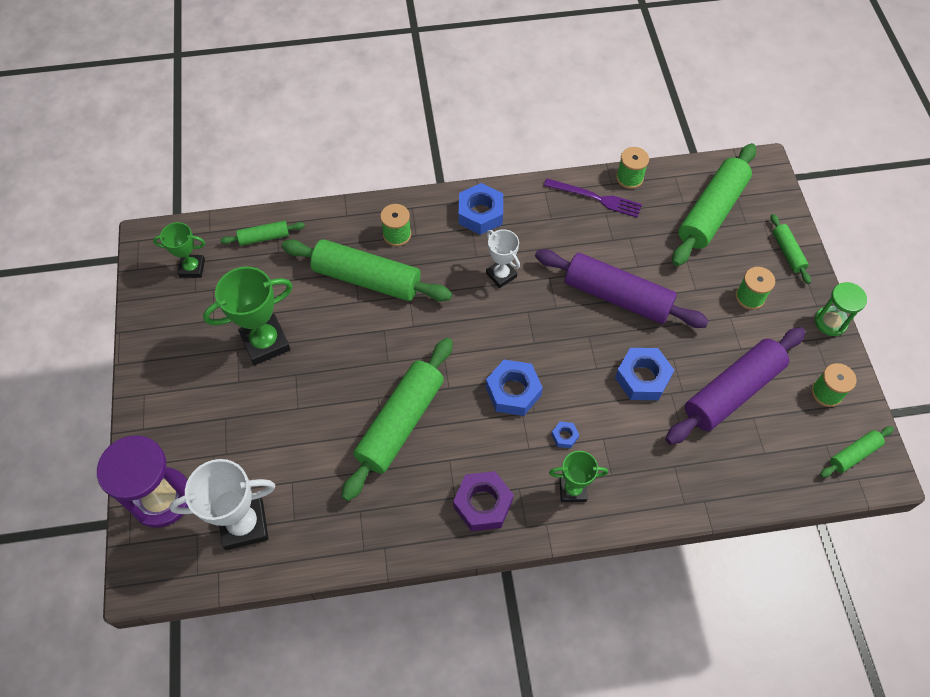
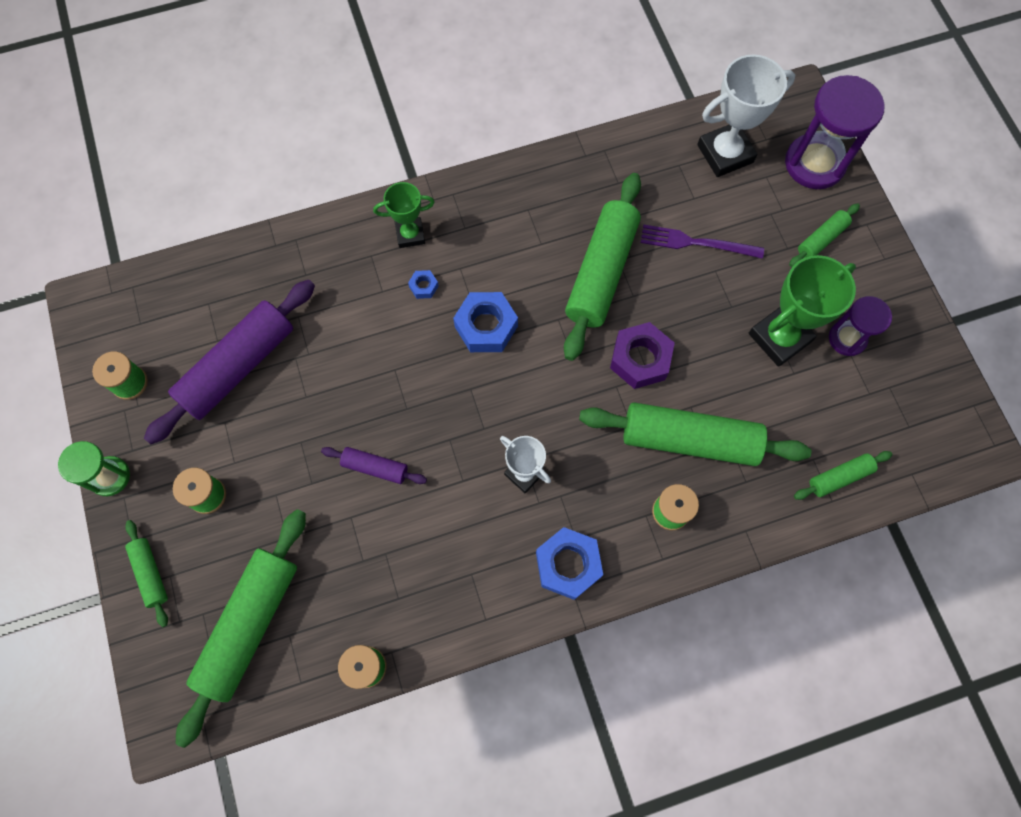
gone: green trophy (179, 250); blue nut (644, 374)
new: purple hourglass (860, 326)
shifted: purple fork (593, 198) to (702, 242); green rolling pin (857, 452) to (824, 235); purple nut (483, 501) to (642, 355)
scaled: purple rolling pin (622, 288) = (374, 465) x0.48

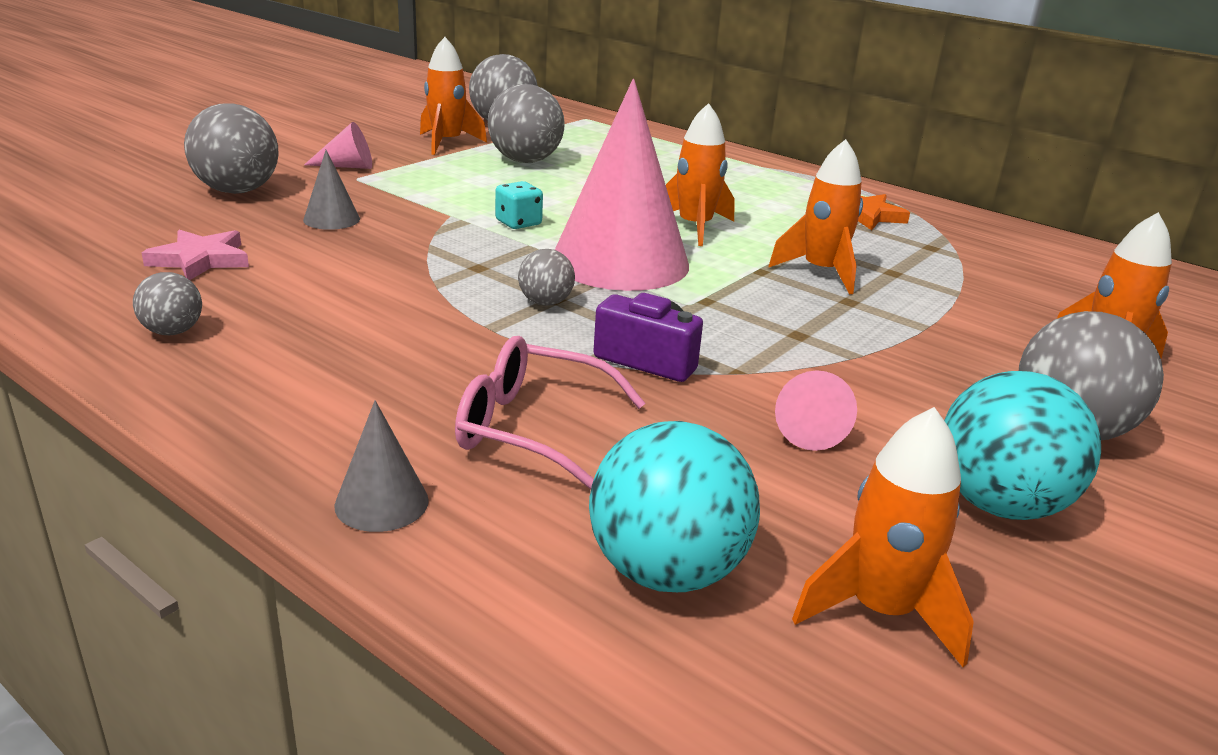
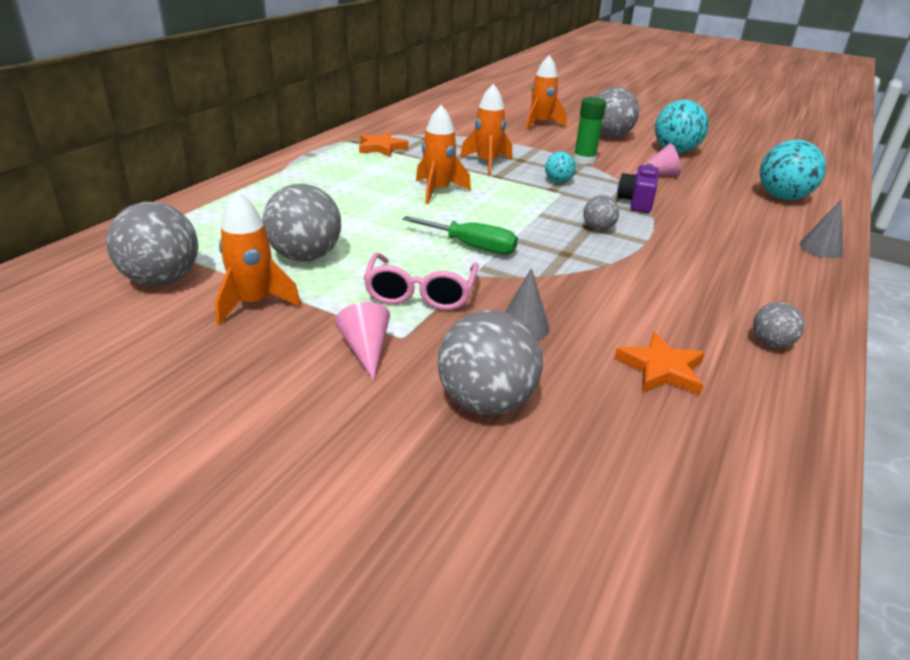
gone: pink cone (622, 185); orange rocket (883, 537)
new: green glue stick (589, 131); turquoise ball (560, 167)
shifted: pink glasses (550, 412) to (421, 281)
swapped: turquoise dice (519, 205) to green screwdriver (460, 235)
repainted: pink star (195, 255) to orange star (660, 363)

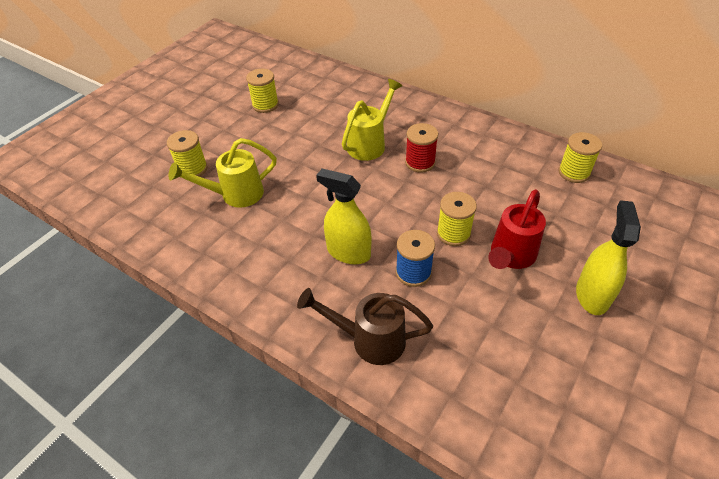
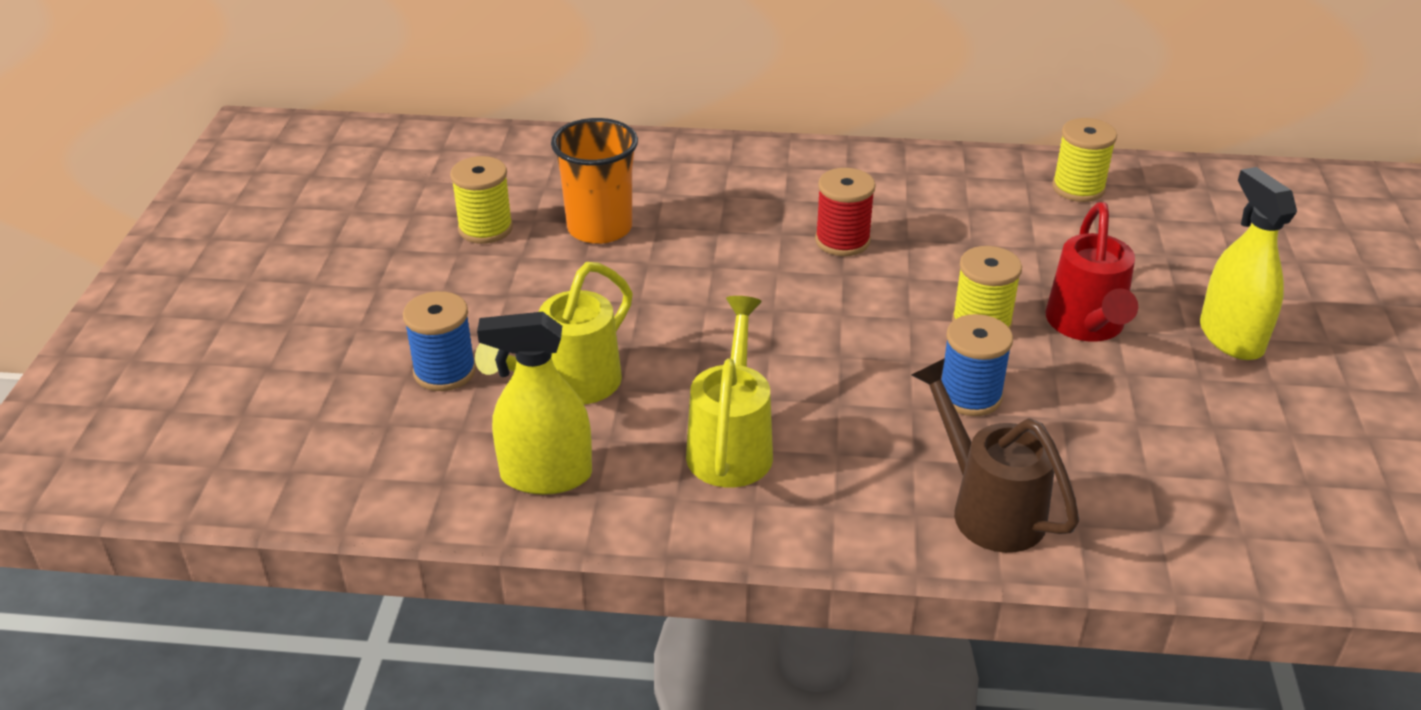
new: orange cup (594, 181)
shifted: yellow watering can (372, 120) to (729, 391); yellow spray bottle (343, 216) to (534, 403)
repainted: yellow spool (187, 153) to blue spool (439, 341)
rotated: brown watering can (365, 326) = (995, 455) 75 degrees clockwise

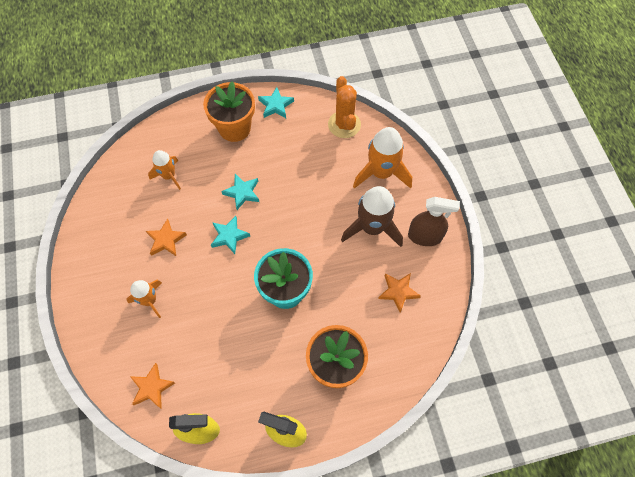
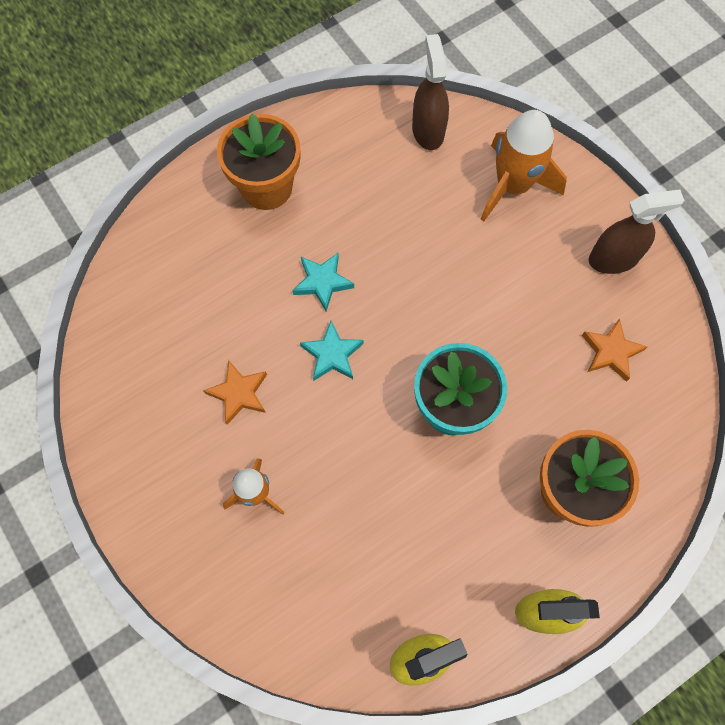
gone: turquoise star (276, 102); orange rocket (164, 170); brown rocket (372, 216); orange star (152, 385)
swapped: orange cactus (344, 107) to brown spray bottle (430, 92)

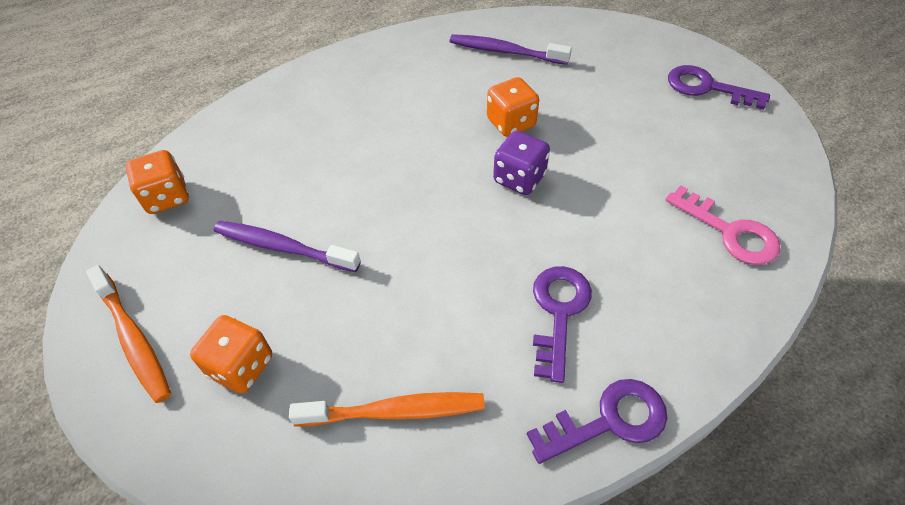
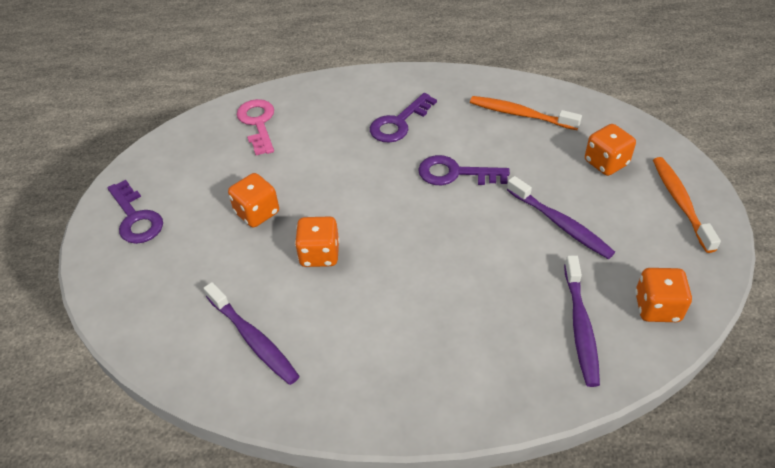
gone: purple dice (521, 163)
new: orange dice (253, 200); purple toothbrush (582, 321)
shifted: purple key (597, 421) to (464, 170)

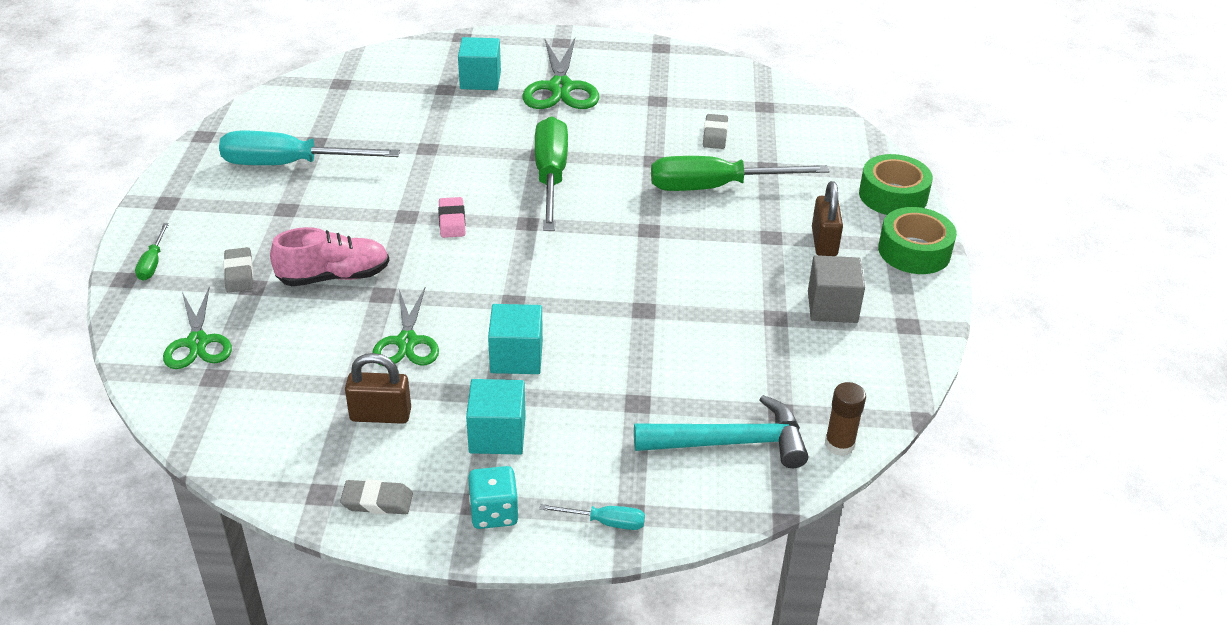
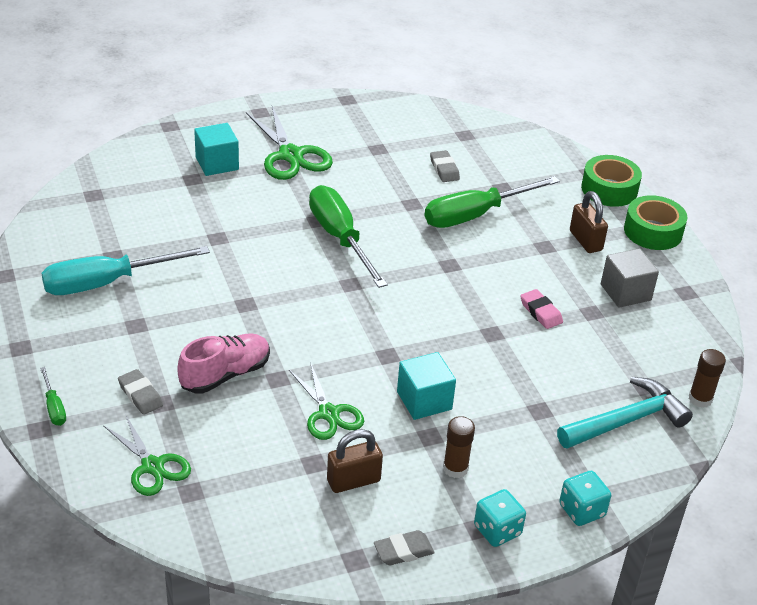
shifted: pink eraser (452, 217) to (541, 309)
swapped: turquoise cube (496, 417) to brown glue stick (459, 447); turquoise screwdriver (592, 517) to turquoise dice (585, 498)

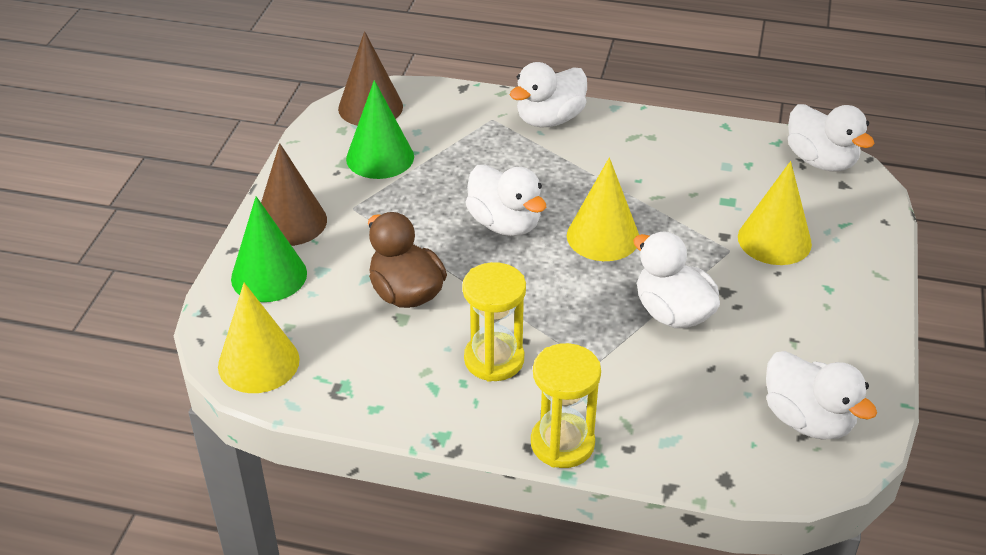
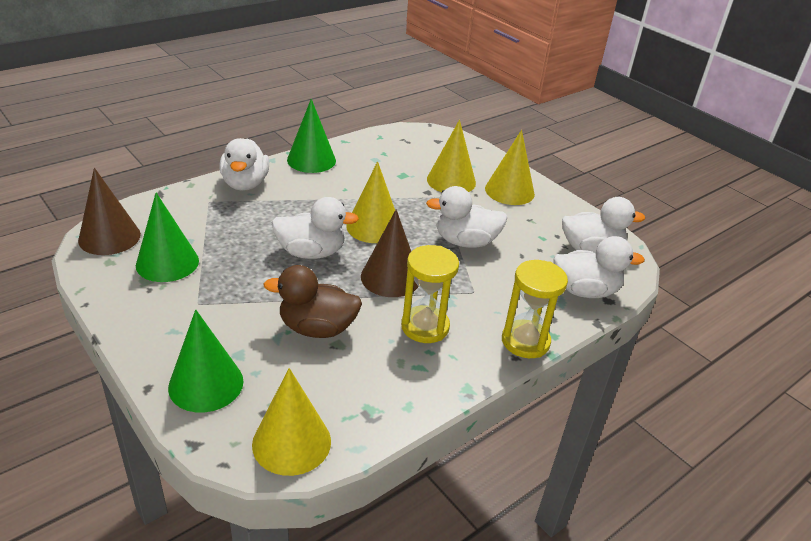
new: green cone (311, 136); yellow cone (510, 167)
shifted: white duck (831, 137) to (599, 267); brown cone (294, 194) to (390, 253)

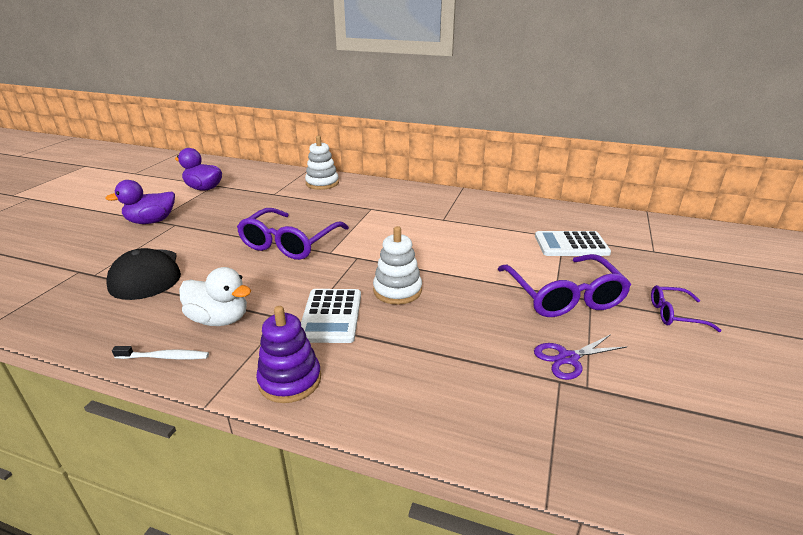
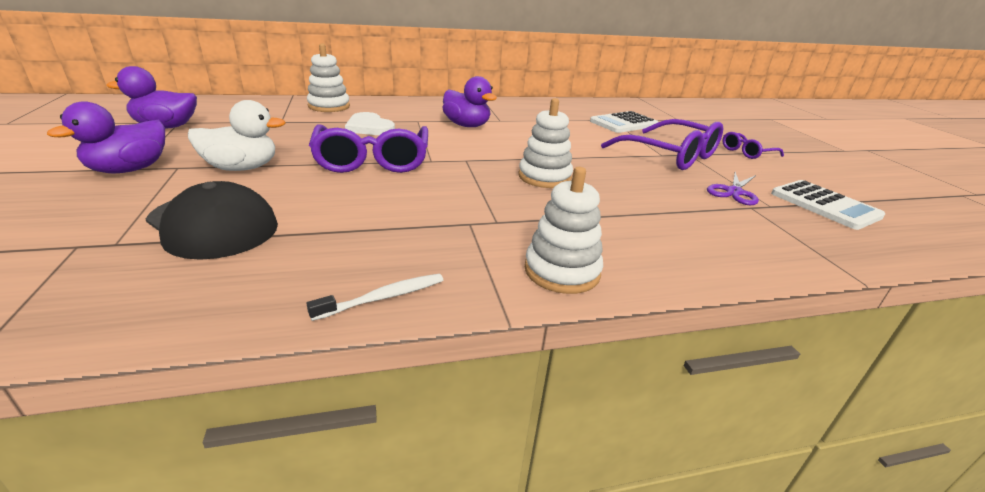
new: purple duck (469, 101); white heart (370, 123)
shifted: white duck (215, 296) to (237, 135); white calculator (331, 316) to (828, 205)
repainted: purple stacking toy (288, 354) to white stacking toy (564, 230)

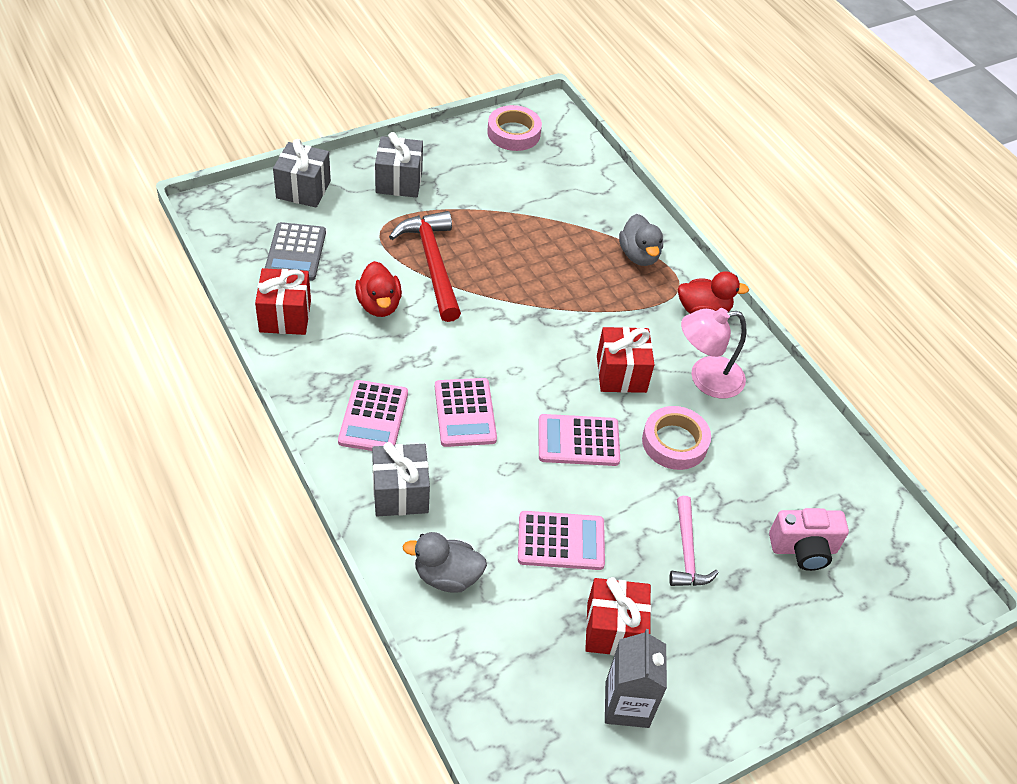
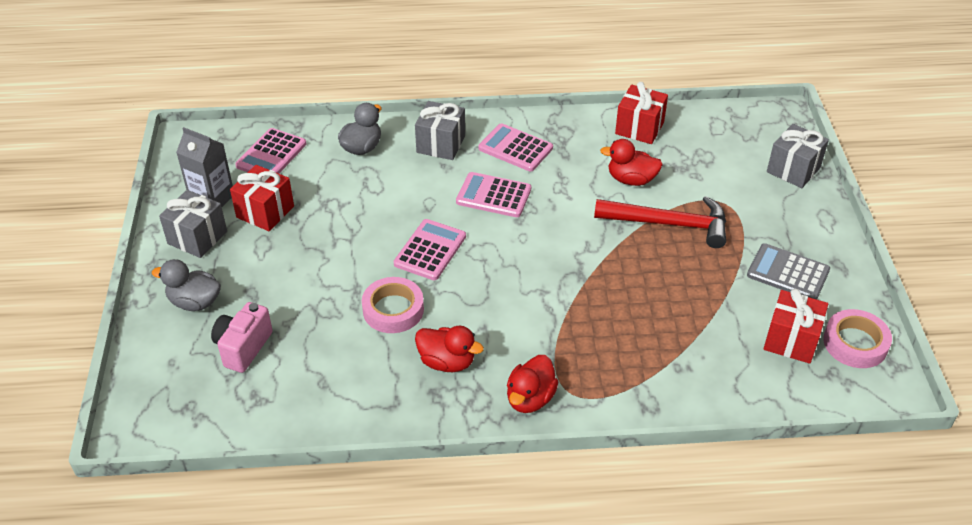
gone: pink hammer (694, 541)
shifted: grey gift (399, 165) to (193, 224); grey duck (641, 240) to (186, 285); grey calculator (295, 251) to (788, 271); red gift (626, 360) to (796, 326); pink calculator (561, 540) to (271, 151)
swapped: pink lamp (713, 353) to red duck (449, 349)

